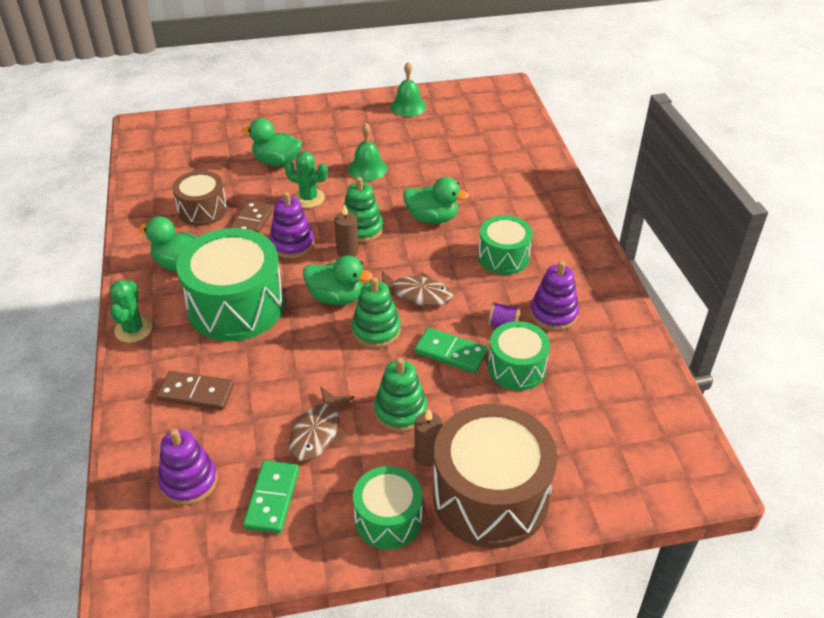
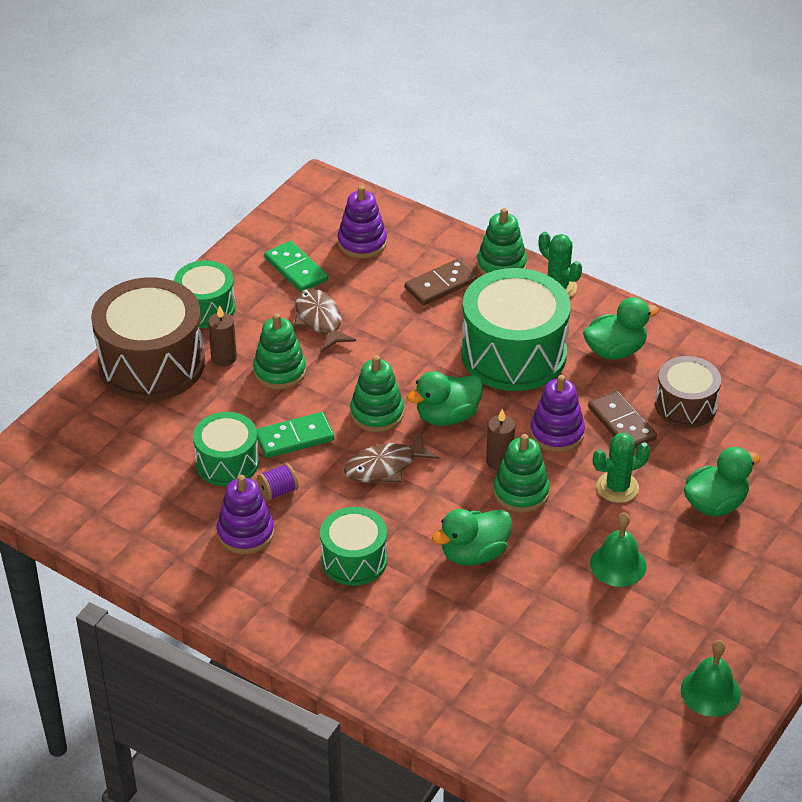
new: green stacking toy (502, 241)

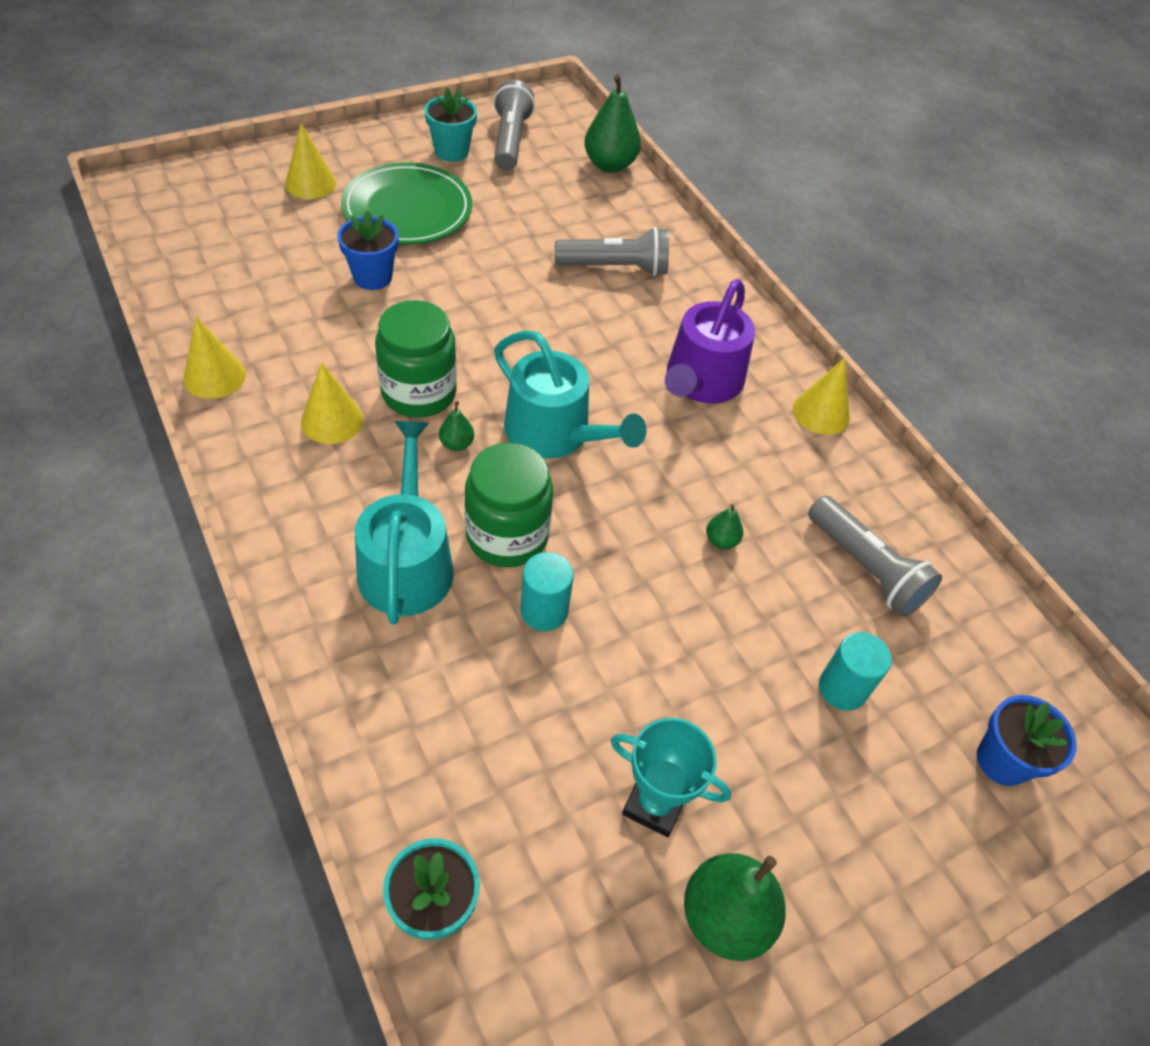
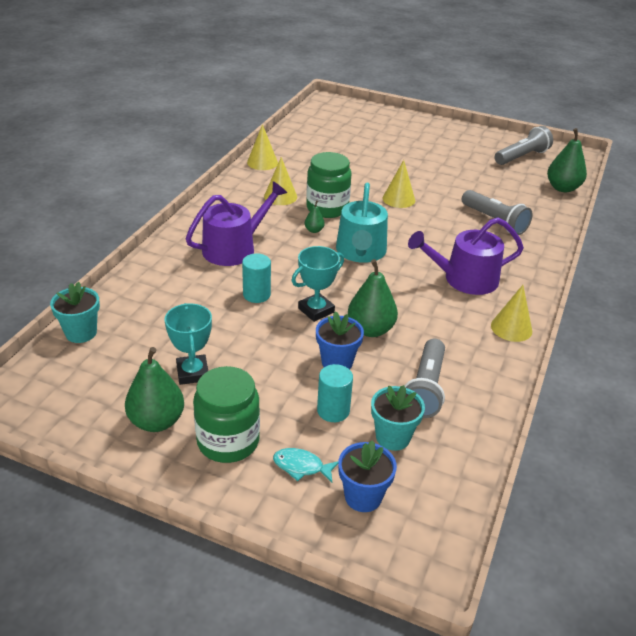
gone: green plate (406, 203)
new: turquoise trophy (318, 284); turquoise fish (305, 465)
shifted: turquoise flower pot (450, 125) to (398, 418); yellow cone (310, 161) to (399, 184); blue flower pot (367, 250) to (340, 340); green jar (509, 505) to (226, 414)
repainted: turquoise watering can (404, 523) to purple watering can (236, 223)
scaled: green pear (724, 526) = (373, 298) x2.09

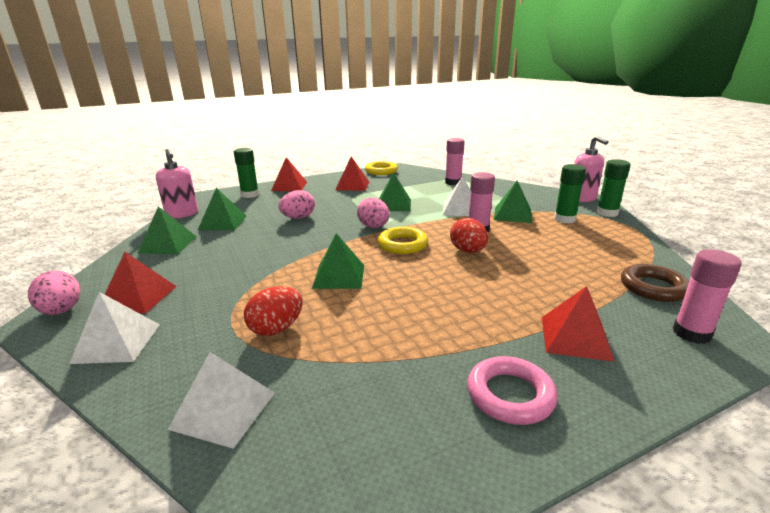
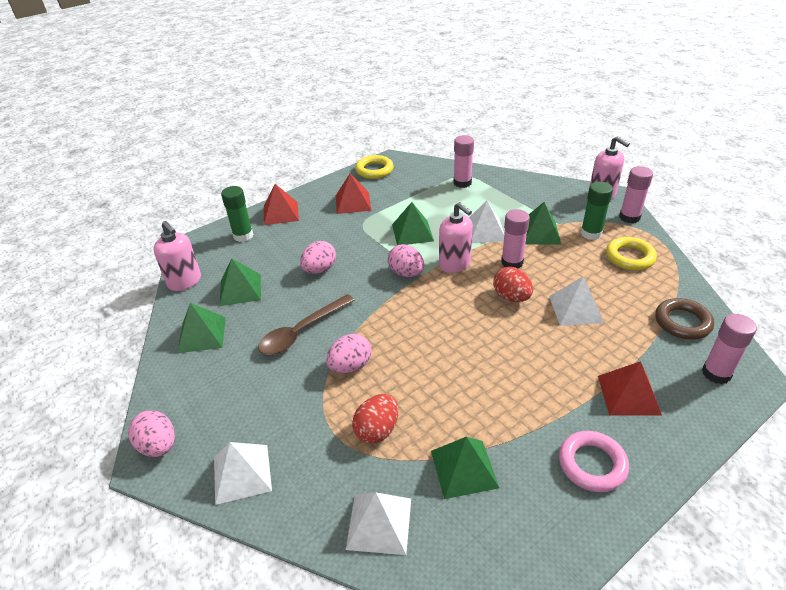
gone: red pyramid (140, 283)
new: pink soap dispenser (456, 237); white pyramid (576, 301); brown spoon (306, 324); pink egg (349, 353)
shifted: yellow ring (403, 240) to (631, 253); green pyramid (338, 261) to (465, 468)
repainted: green glue stick (613, 188) to pink glue stick (636, 194)

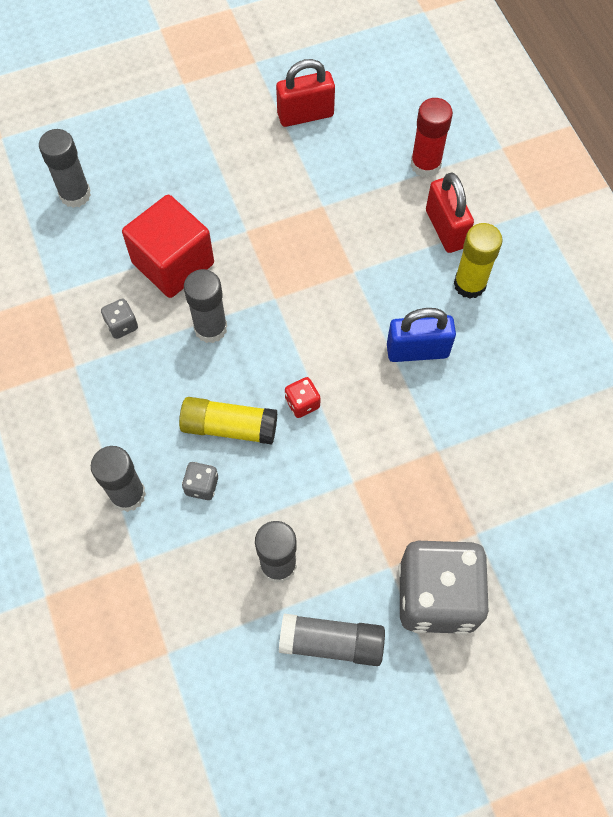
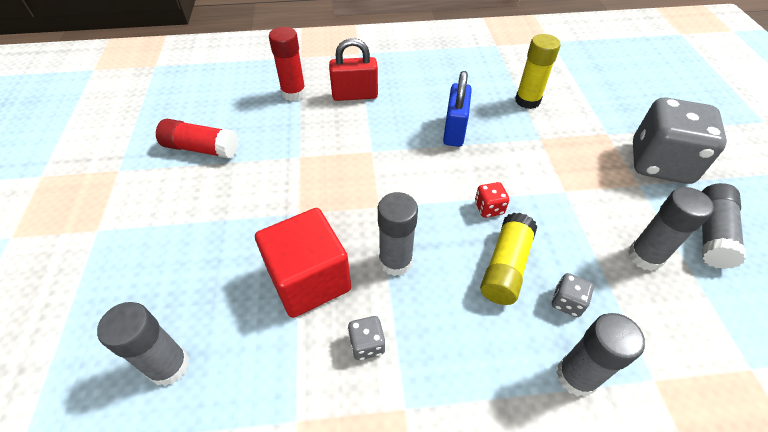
shifted: yellow glue stick (478, 261) to (538, 71)
swapped: red padlock (305, 93) to red glue stick (197, 139)

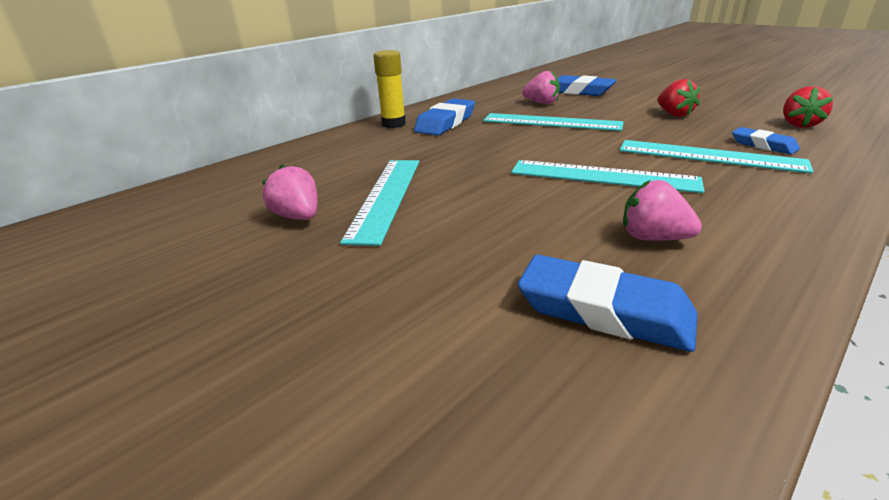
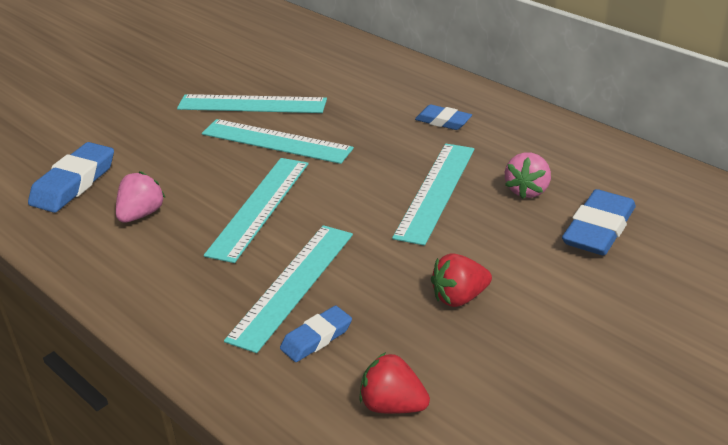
gone: yellow glue stick (389, 89); pink strawberry (290, 192)
new: turquoise ruler (278, 141)
scaled: blue eraser (444, 117) = (443, 117) x0.61

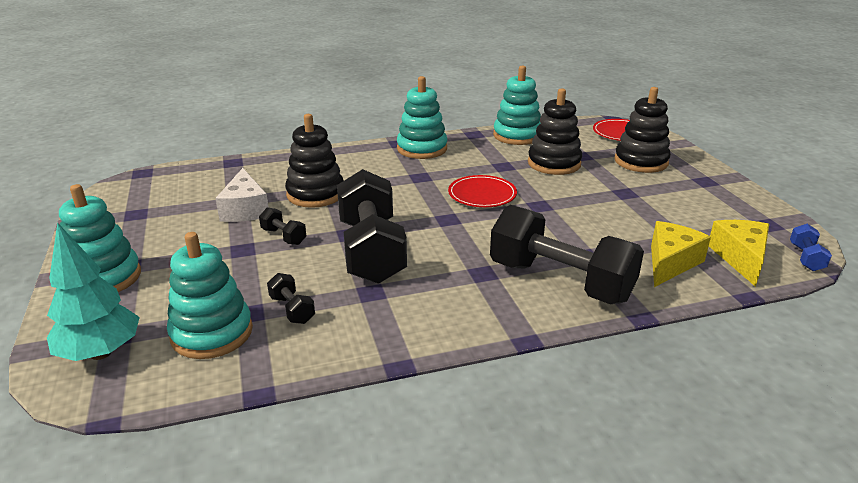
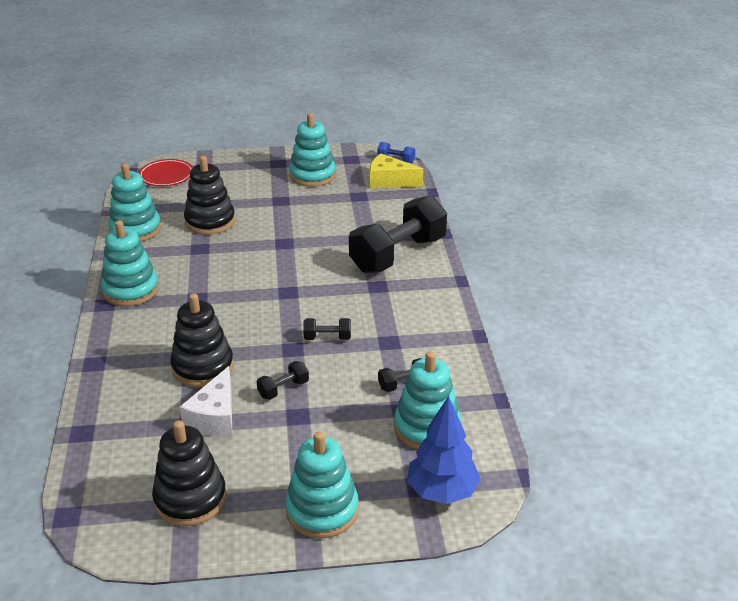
gone: red plate (482, 191); yellow cheese (681, 254)
new: turquoise stacking toy (312, 150)
shifted: black stacking toy (642, 130) to (189, 473)
repainted: turquoise tree (93, 291) to blue tree (444, 450)
rotated: white cheese (242, 195) = (206, 401) 105 degrees clockwise
scaled: black dumbbell (372, 226) = (327, 329) x0.41

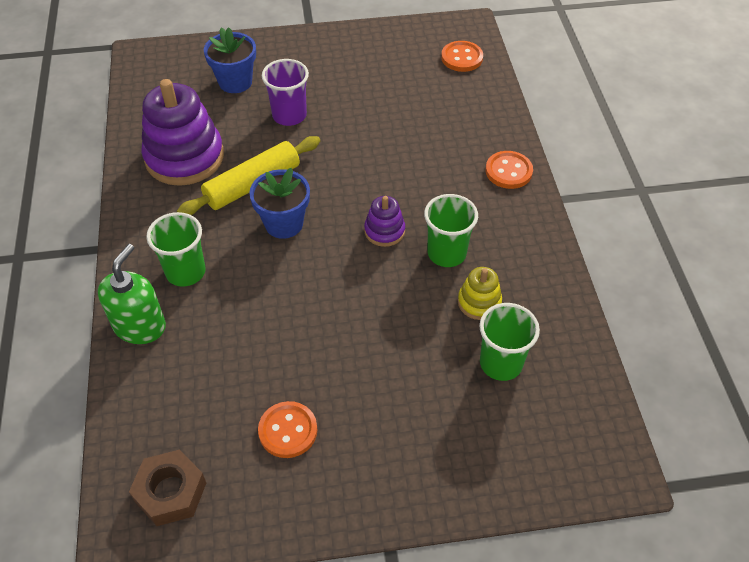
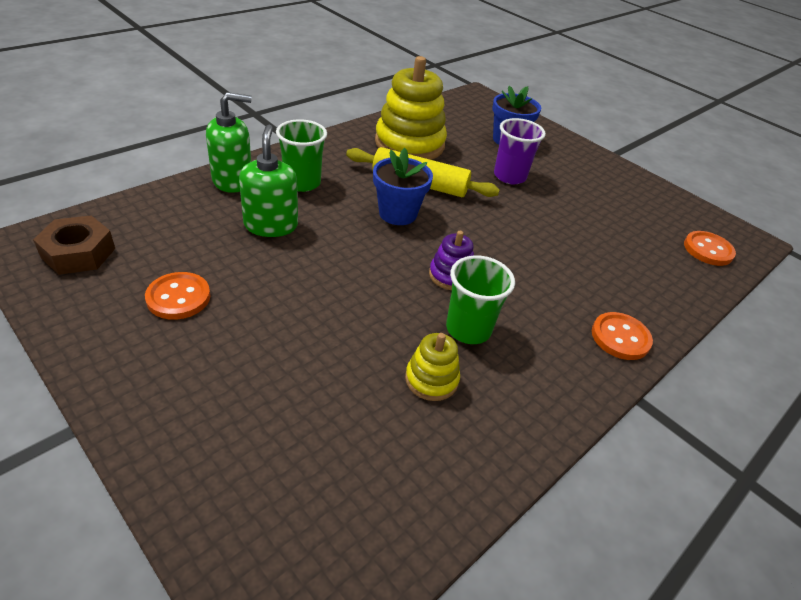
gone: green cup (509, 342)
new: green soap dispenser (268, 181)
repainted: purple stacking toy (182, 132) to yellow stacking toy (411, 108)

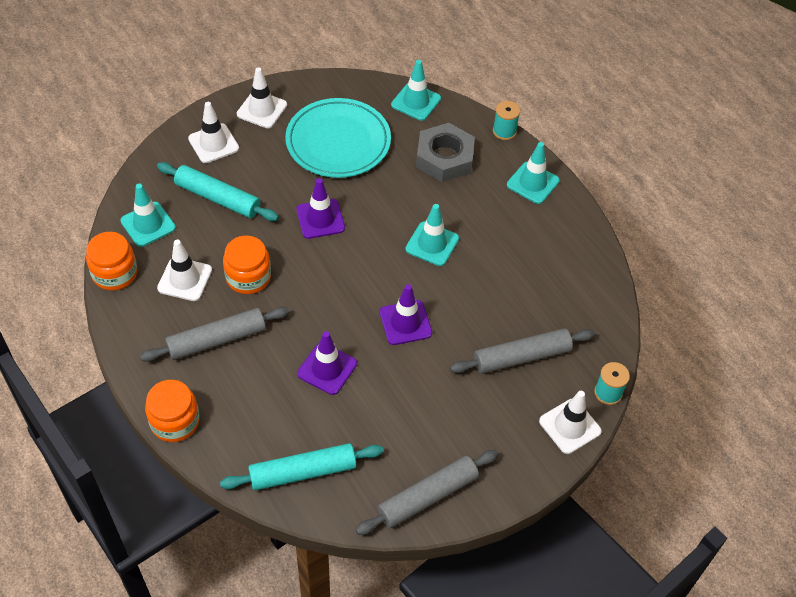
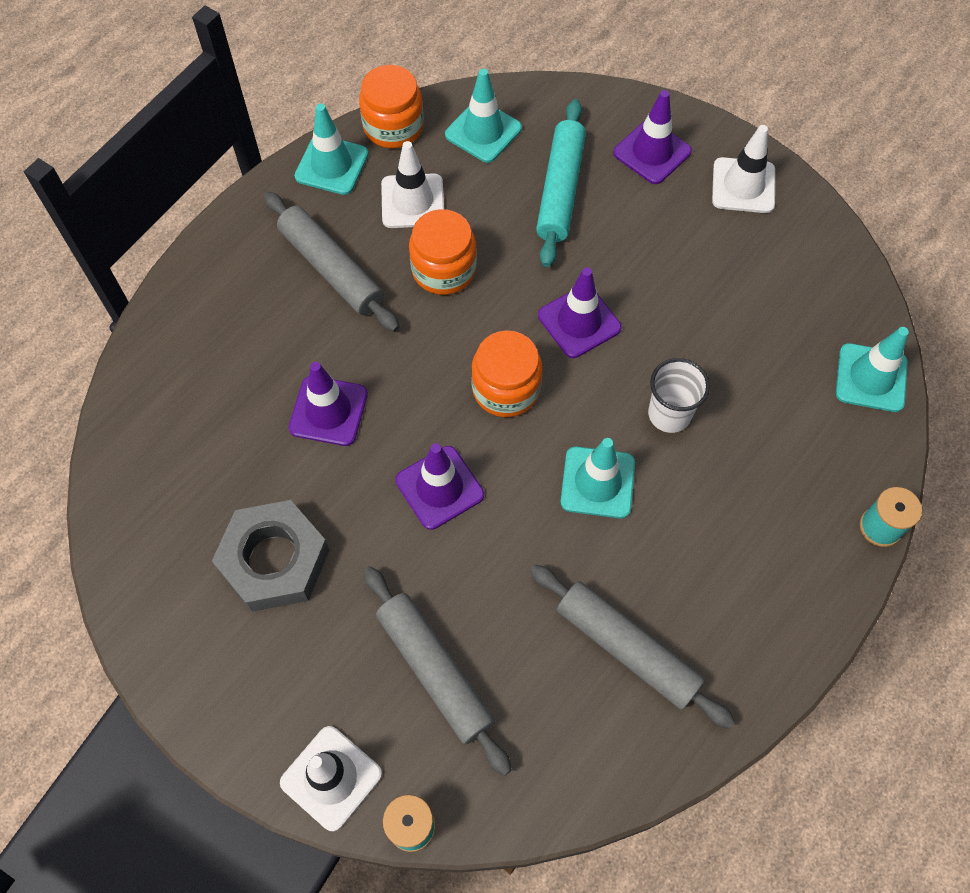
gone: turquoise plate (338, 138); turquoise rolling pin (301, 467)
new: white cup (679, 395)
shifted: grey nut (445, 152) to (270, 556); turquoise traffic cone (533, 173) to (332, 149); orange jar (172, 411) to (506, 373); grey rolling pin (427, 492) to (632, 647)
repainted: white traffic cone (213, 132) to purple traffic cone (652, 137)

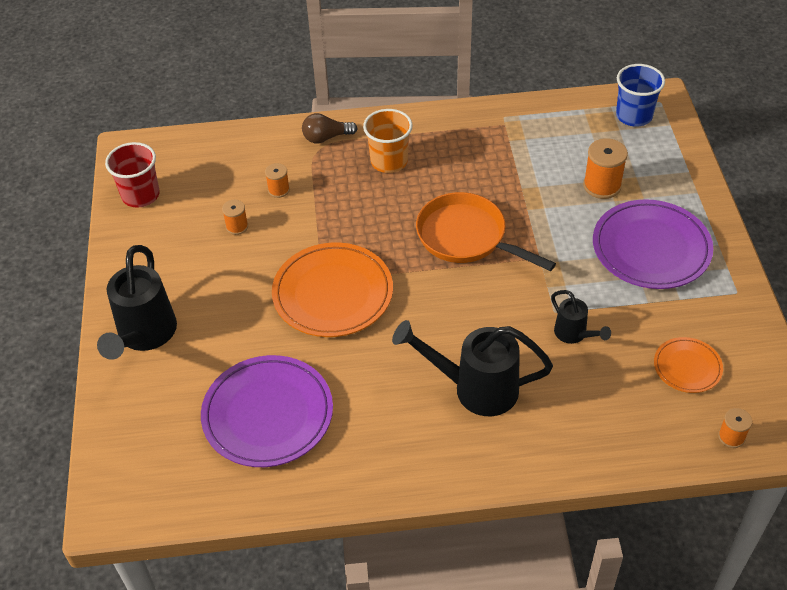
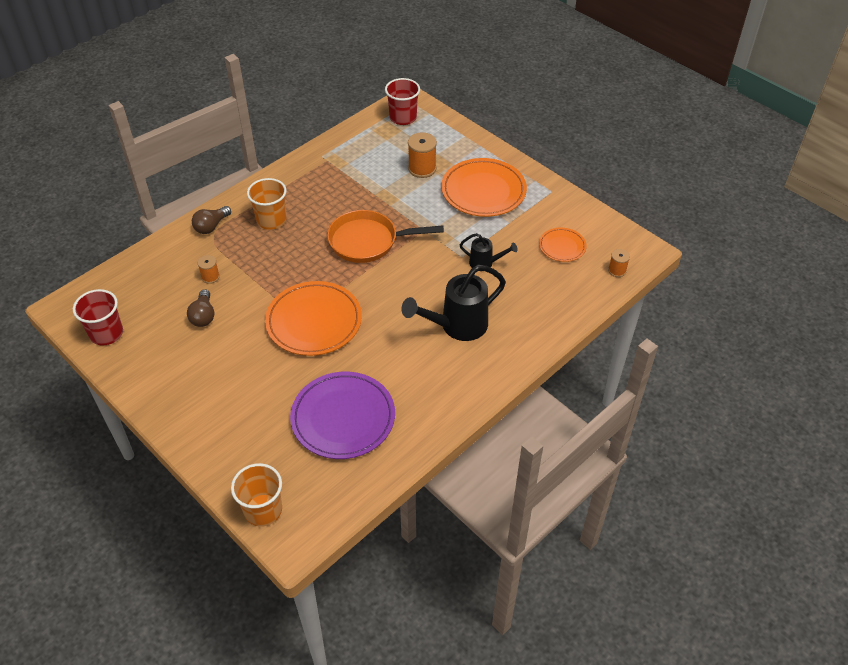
gone: black watering can (137, 302)
new: orange cup (256, 495)
swapped: orange spool (235, 217) to brown light bulb (200, 308)
repainted: blue cup (640, 95) to red cup (402, 101); purple plate (653, 244) to orange plate (484, 187)

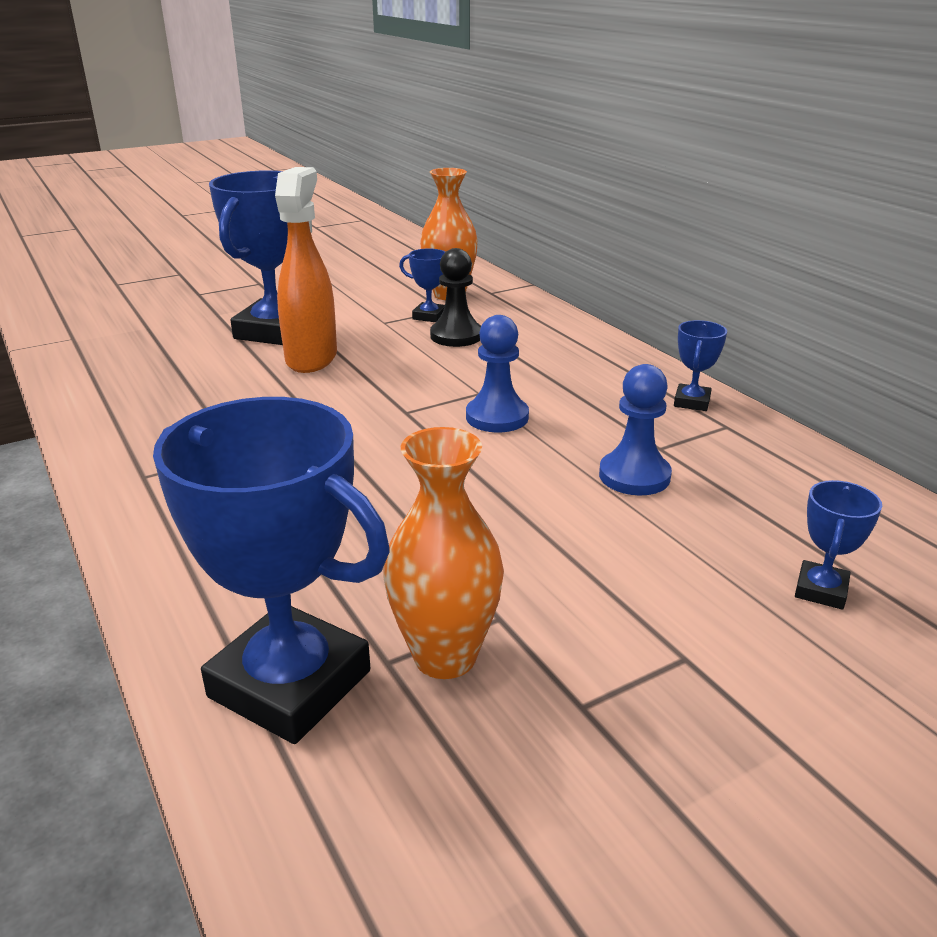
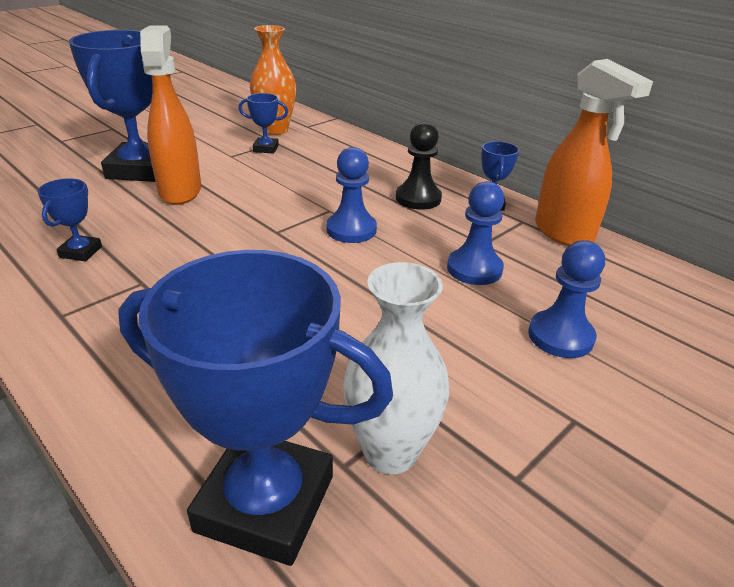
new: orange spray bottle (594, 152); blue pawn (566, 299)
shifted: black pawn (455, 297) to (419, 166); blue trophy (838, 545) to (69, 220)
repainted: orange vase (443, 553) to white vase (396, 368)

